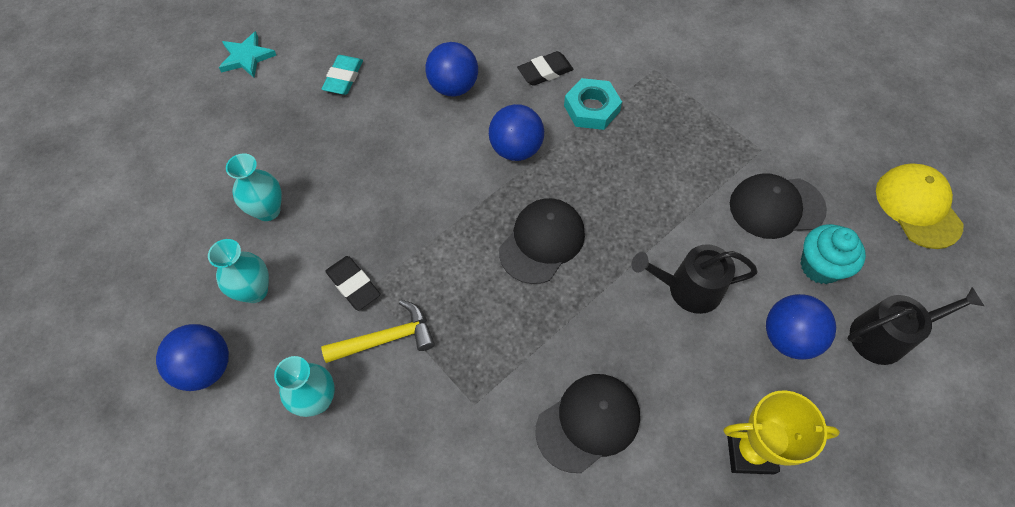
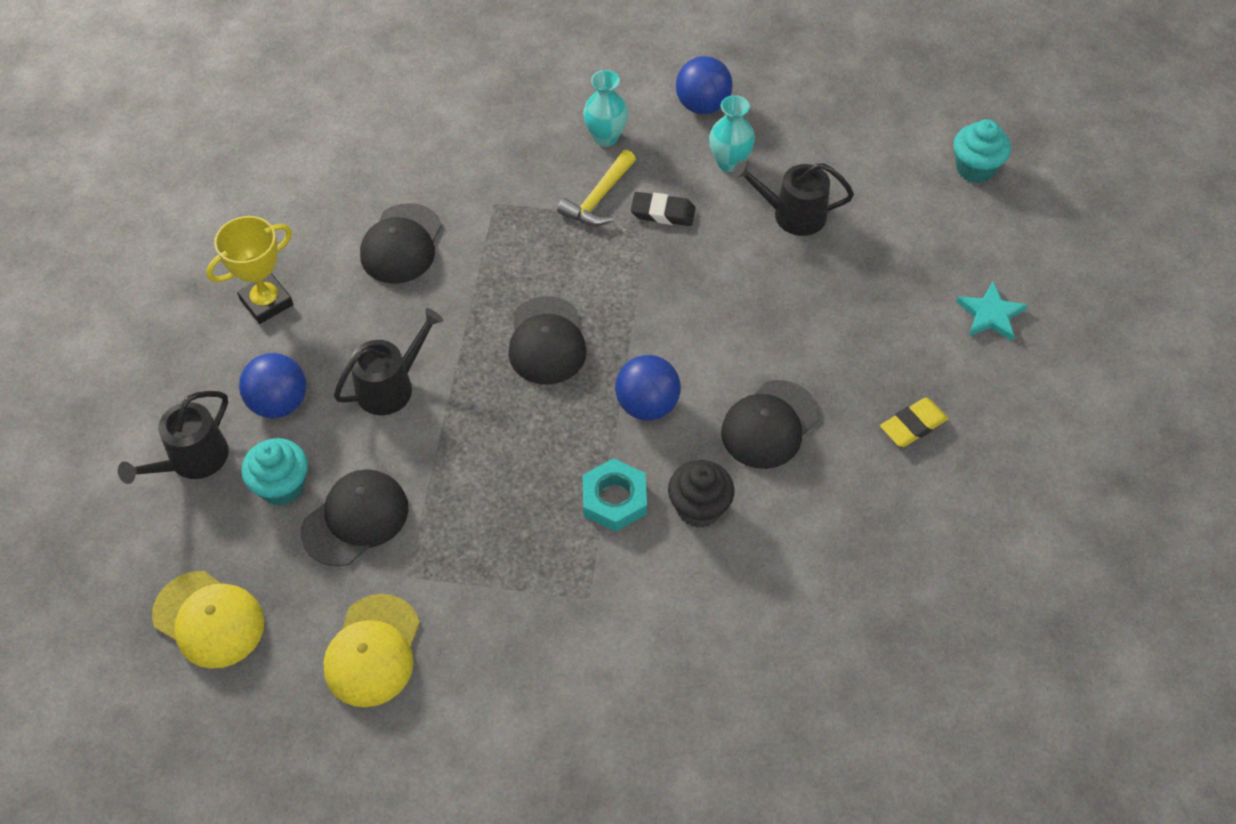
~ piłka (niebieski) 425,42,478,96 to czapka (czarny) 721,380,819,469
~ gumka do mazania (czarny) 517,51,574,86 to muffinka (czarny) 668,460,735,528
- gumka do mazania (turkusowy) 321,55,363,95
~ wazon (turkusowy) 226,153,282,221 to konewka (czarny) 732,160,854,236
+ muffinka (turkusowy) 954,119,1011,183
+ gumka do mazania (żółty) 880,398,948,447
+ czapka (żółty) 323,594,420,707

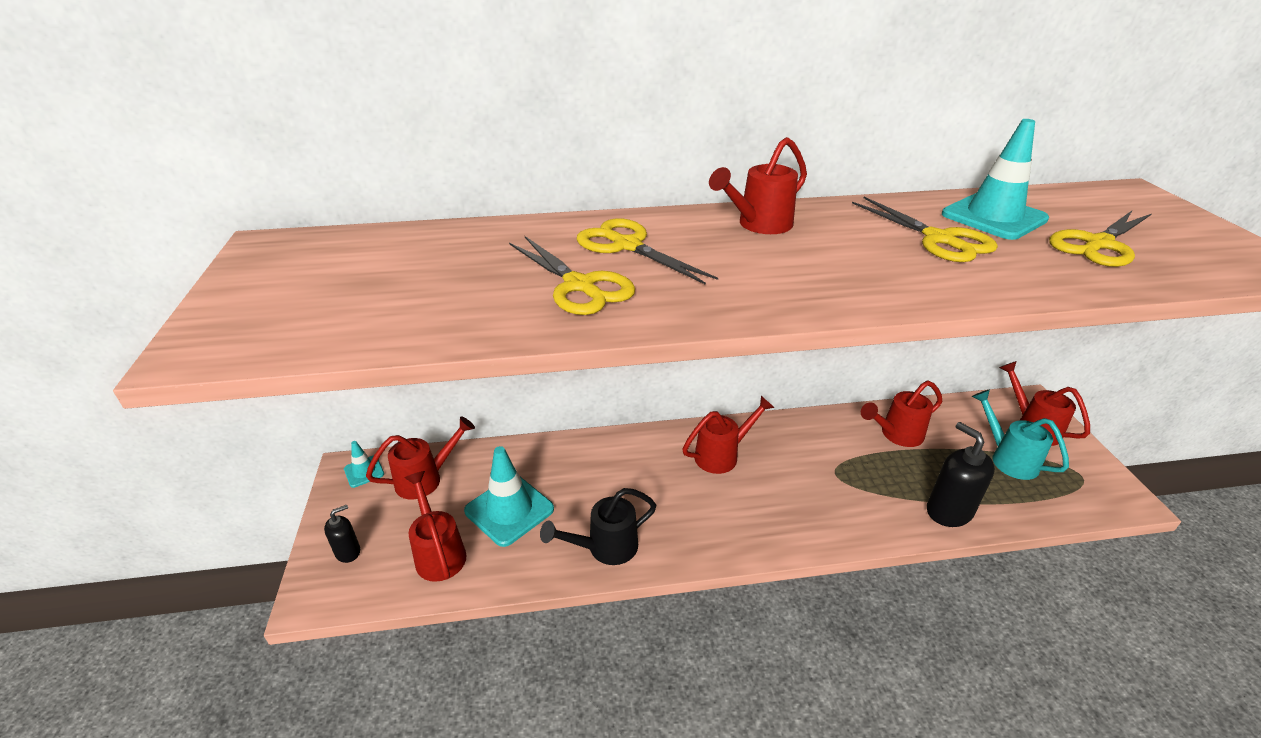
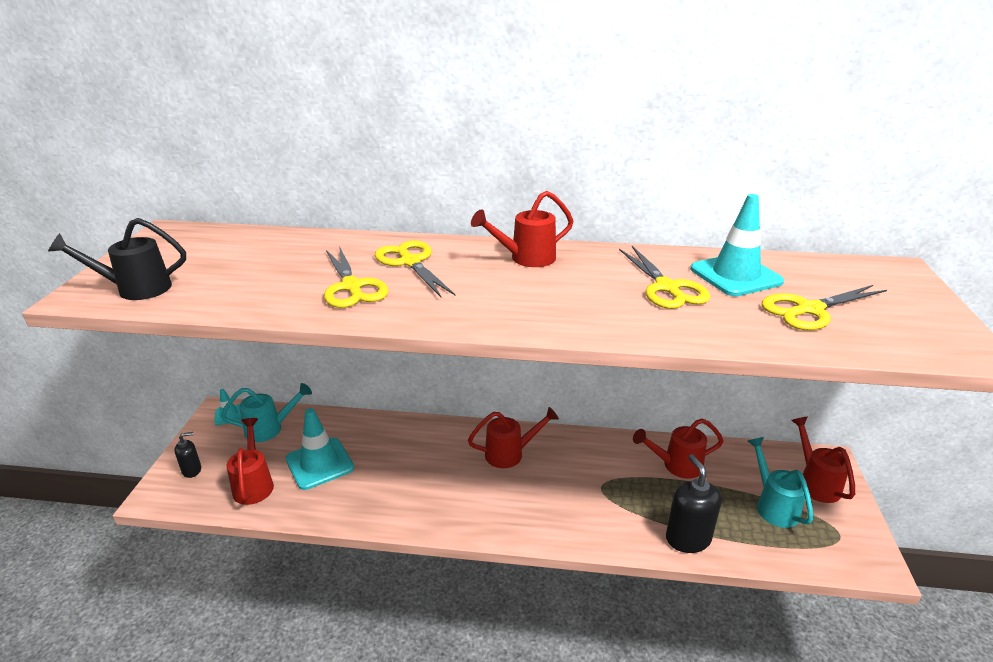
~ konewka (czerwony) 366,416,475,499 to konewka (turkusowy) 221,383,312,442
~ konewka (czarny) 540,488,656,565 to 48,218,186,300

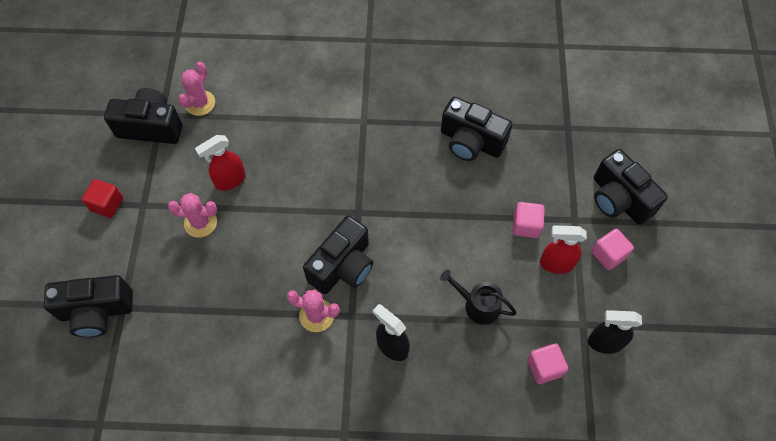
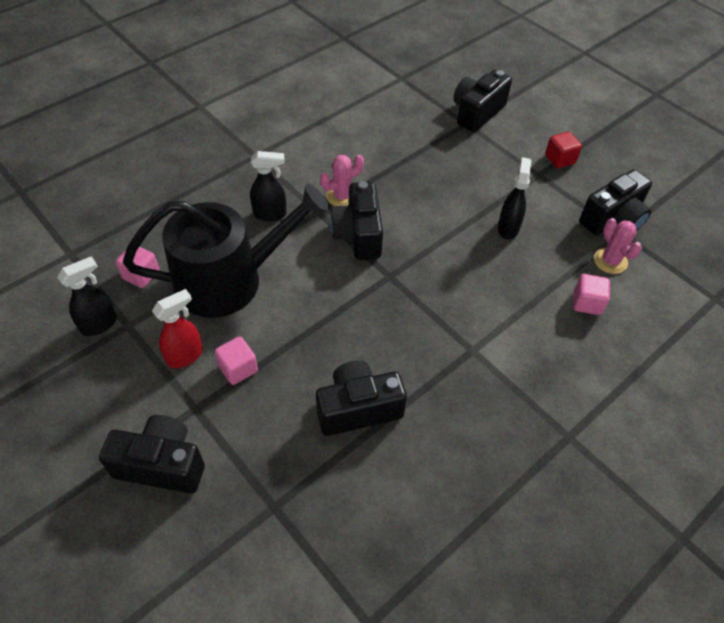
~ spryskiwacz (czerwony) 195,135,245,191 to spryskiwacz (czarny) 498,157,531,240
- kaktus (różowy) 168,193,217,238
~ sześcian (różowy) 592,229,634,270 to 573,274,610,315
~ konewka (czarny) 440,270,517,325 = 123,183,329,318 x2.37

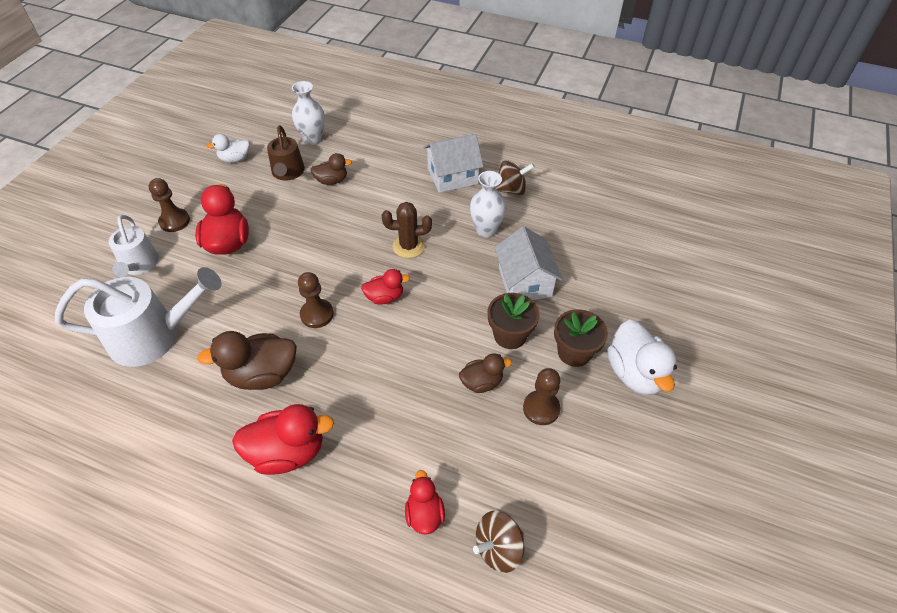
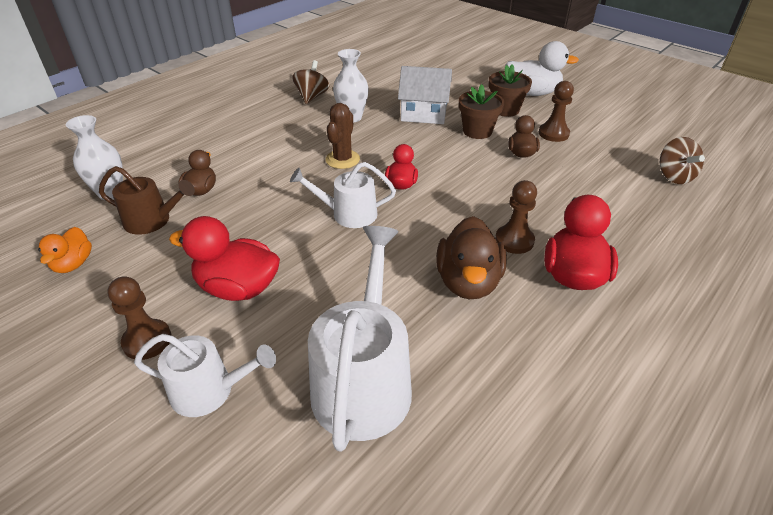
~ kaczka (biały) 207,134,250,163 to kaczka (pomarańczowy) 38,227,92,273
- domek (biały) 423,134,484,193
~ pionek (brązowy) 298,272,334,328 to 495,180,537,254
- kaczka (czerwony) 405,470,445,535
+ konewka (biały) 290,162,396,228

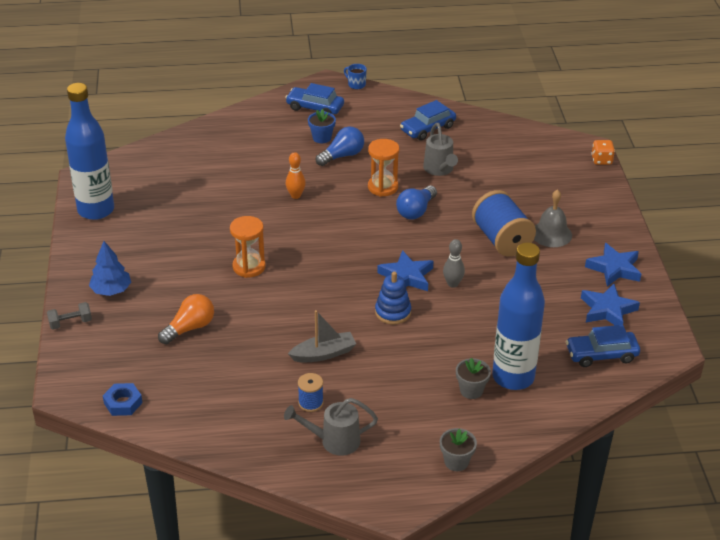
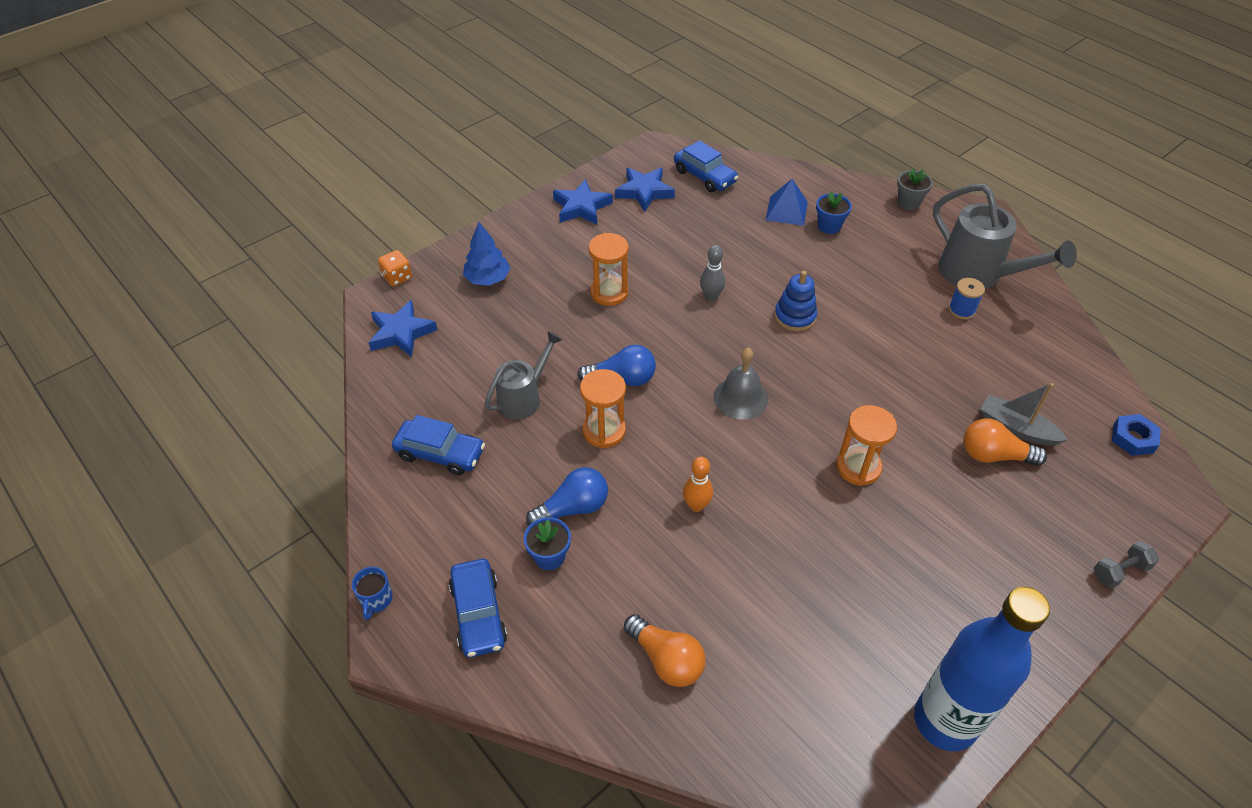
~ żarówka (niebieski) 316,127,364,166 = 526,467,608,525 135 degrees clockwise
~ dzwonek (szary) 534,189,572,247 to 713,348,768,420
~ szpulka (niebieski) 472,190,536,256 to klepsydra (pomarańczowy) 588,233,629,306
~ drzewko (niebieski) 89,241,131,296 to 463,222,511,286
~ butelka (niebieski) 492,243,545,390 to piramida (niebieski) 766,179,808,226
~ gwiazda (niebieski) 377,250,434,291 to 368,300,438,357
~ hantel (szary) 47,302,92,330 = 1094,541,1159,588 60 degrees counterclockwise
~ łódka (szary) 288,310,356,362 to 981,383,1068,446
~ doniczka (szary) 456,358,491,399 to doniczka (niebieski) 816,191,852,234
~ konewka (szary) 284,398,378,456 = 933,183,1077,289 x1.60
+ żarówka (pomarańczowy) 624,614,706,687

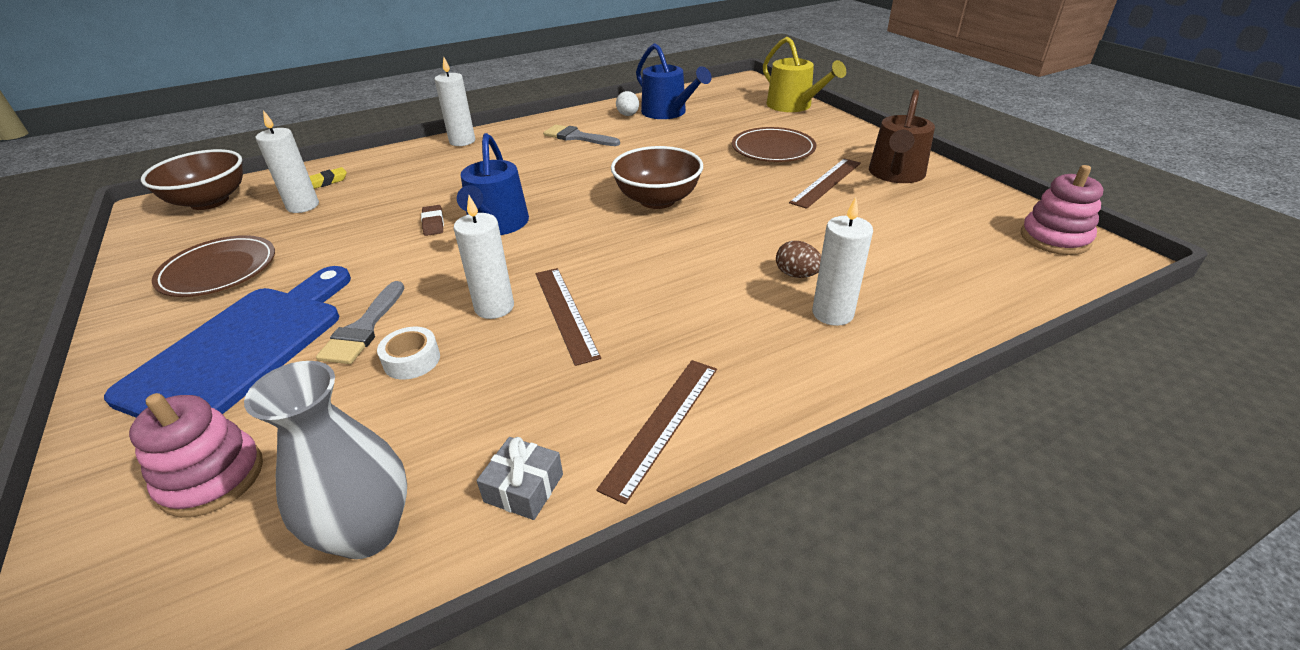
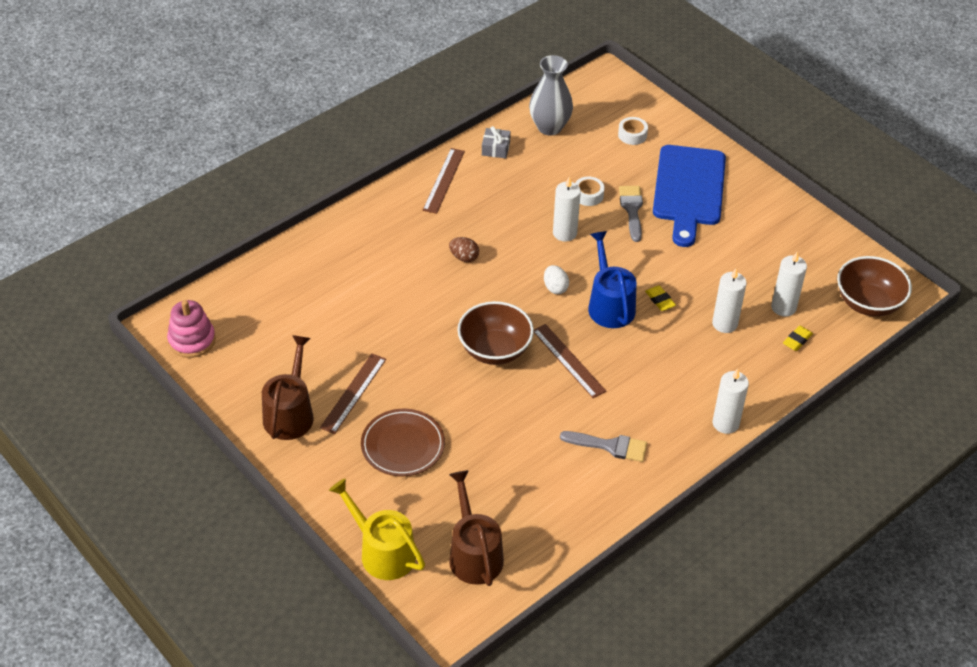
- konewka (niebieski) 636,43,712,119
~ jajko (biały) 616,91,639,116 to 544,265,569,294
~ świeca (biały) 812,197,873,326 to 712,268,747,333
~ gumka do mazania (brązowy) 421,205,444,236 to gumka do mazania (żółty) 645,286,676,311
- talerz (brązowy) 152,235,275,297
~ jajko (brązowy) 776,241,821,278 to 449,237,479,262
~ linijka (brązowy) 536,268,601,366 to 534,324,606,398
~ zabawka nakładanka (różowy) 129,393,263,518 to taśma klejąca (biały) 618,117,648,145
+ konewka (brązowy) 449,470,504,586

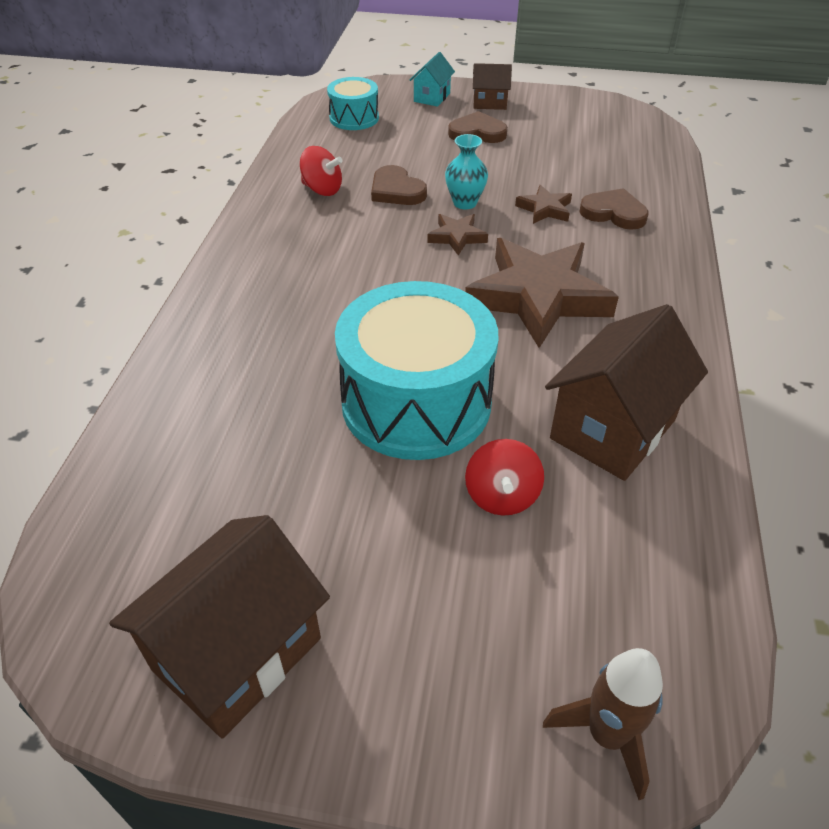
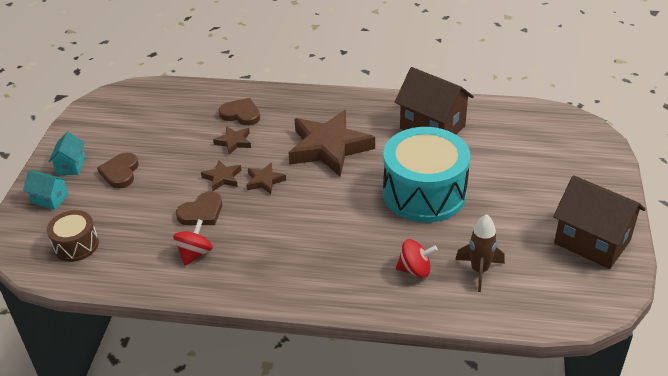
~ domek (brązowy) 473,63,512,110 to domek (turkusowy) 49,132,85,175
~ bęben (turkusowy) 327,77,379,130 to bęben (brązowy) 47,210,99,262
~ wazon (turkusowy) 445,134,488,209 to gwiazda (brązowy) 201,160,242,191
~ serce (brązowy) 579,188,649,230 = 219,98,260,126 90 degrees clockwise
~ bączek (czerwony) 465,439,544,516 to 396,239,438,278
~ rakieta (brązowy) 543,648,663,800 to 455,214,505,292

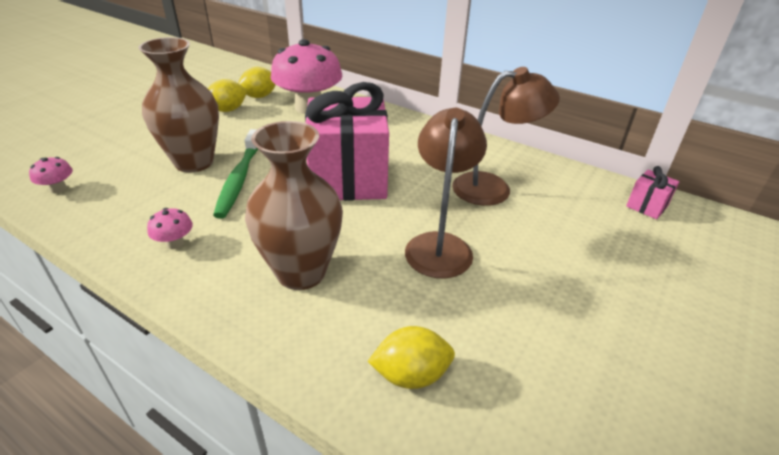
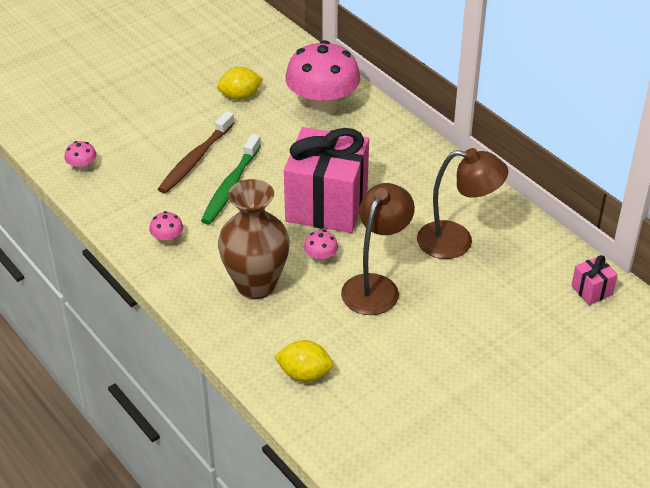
~ wazon (brązowy) 138,37,219,173 to szczoteczka do zębów (brązowy) 158,111,234,193
- cytryna (żółty) 238,67,276,98
+ grzyb (różowy) 304,230,338,264

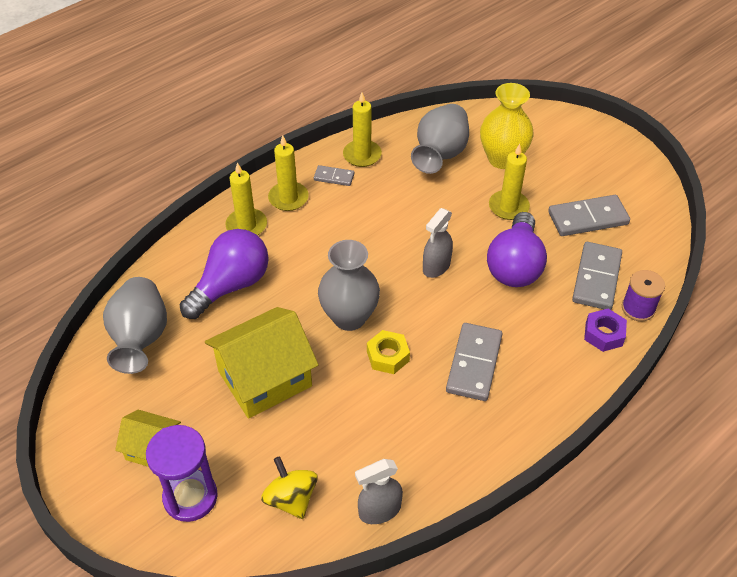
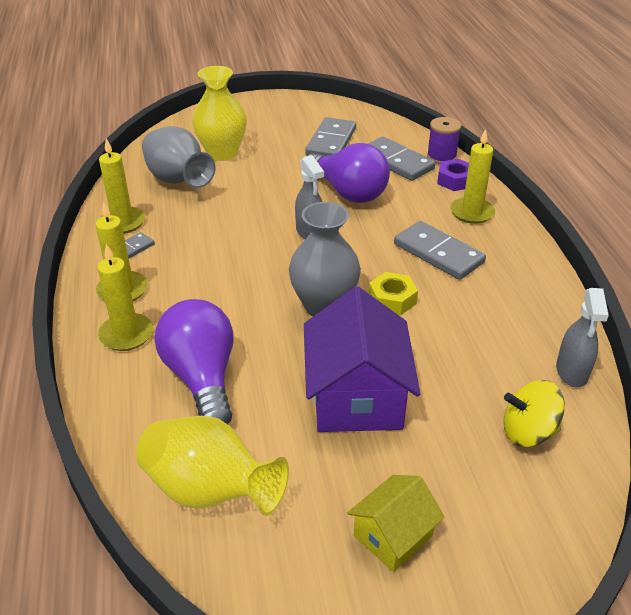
~ świeca (żółty) 489,144,530,220 to 450,129,495,224
~ wazon (szary) 103,277,167,374 to wazon (żółty) 136,416,289,516
~ domek (żółty) 205,307,318,419 to domek (fioletowy) 304,287,420,432
- klepsydra (fioletowy) 146,425,218,522

